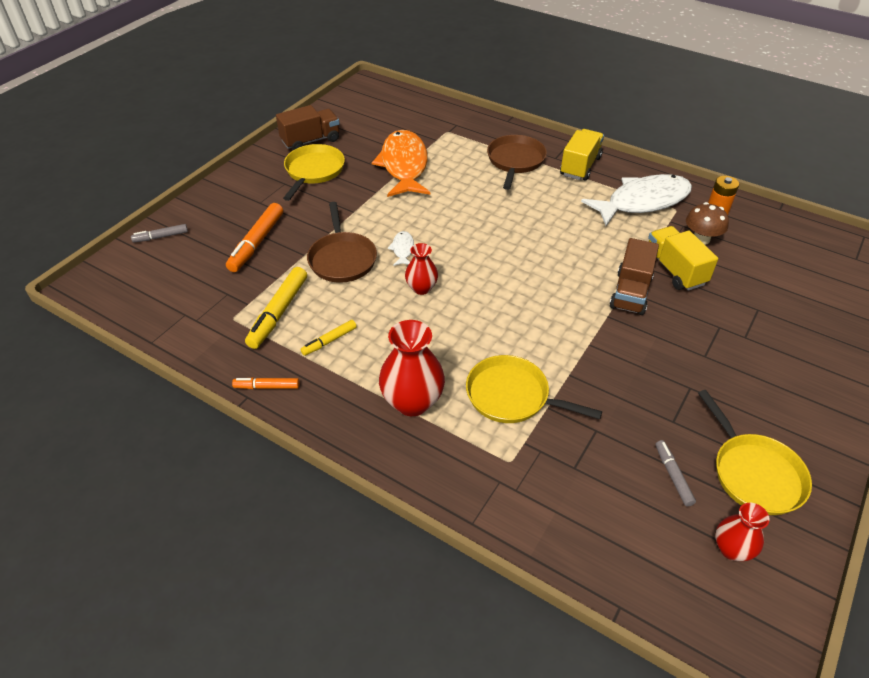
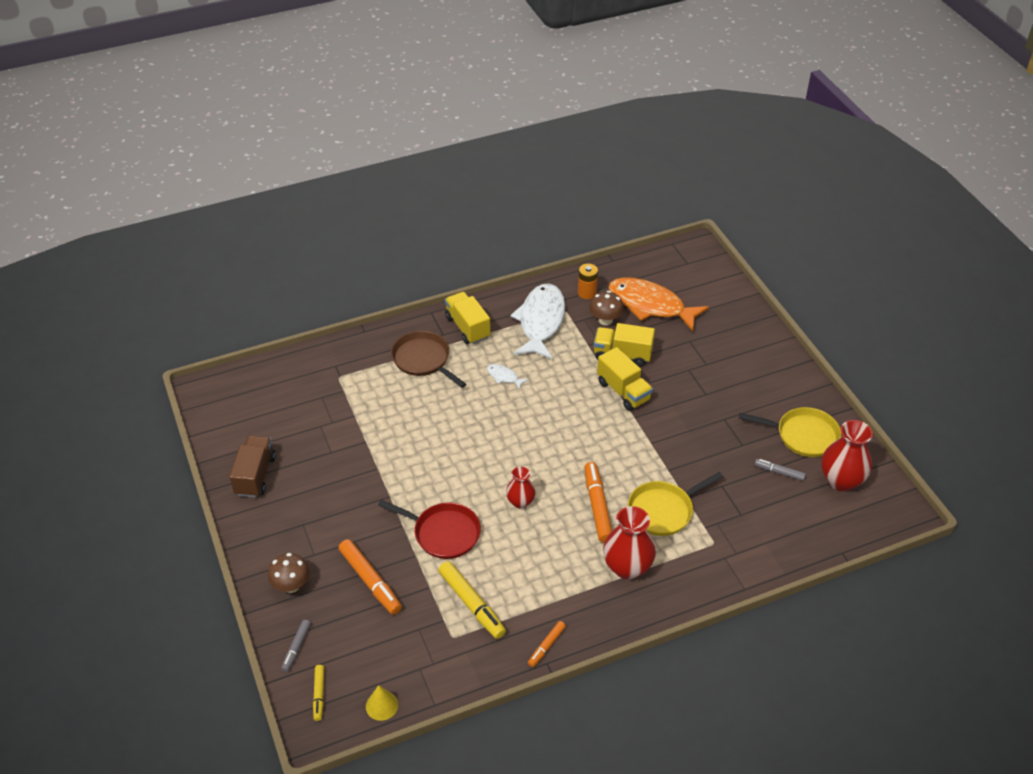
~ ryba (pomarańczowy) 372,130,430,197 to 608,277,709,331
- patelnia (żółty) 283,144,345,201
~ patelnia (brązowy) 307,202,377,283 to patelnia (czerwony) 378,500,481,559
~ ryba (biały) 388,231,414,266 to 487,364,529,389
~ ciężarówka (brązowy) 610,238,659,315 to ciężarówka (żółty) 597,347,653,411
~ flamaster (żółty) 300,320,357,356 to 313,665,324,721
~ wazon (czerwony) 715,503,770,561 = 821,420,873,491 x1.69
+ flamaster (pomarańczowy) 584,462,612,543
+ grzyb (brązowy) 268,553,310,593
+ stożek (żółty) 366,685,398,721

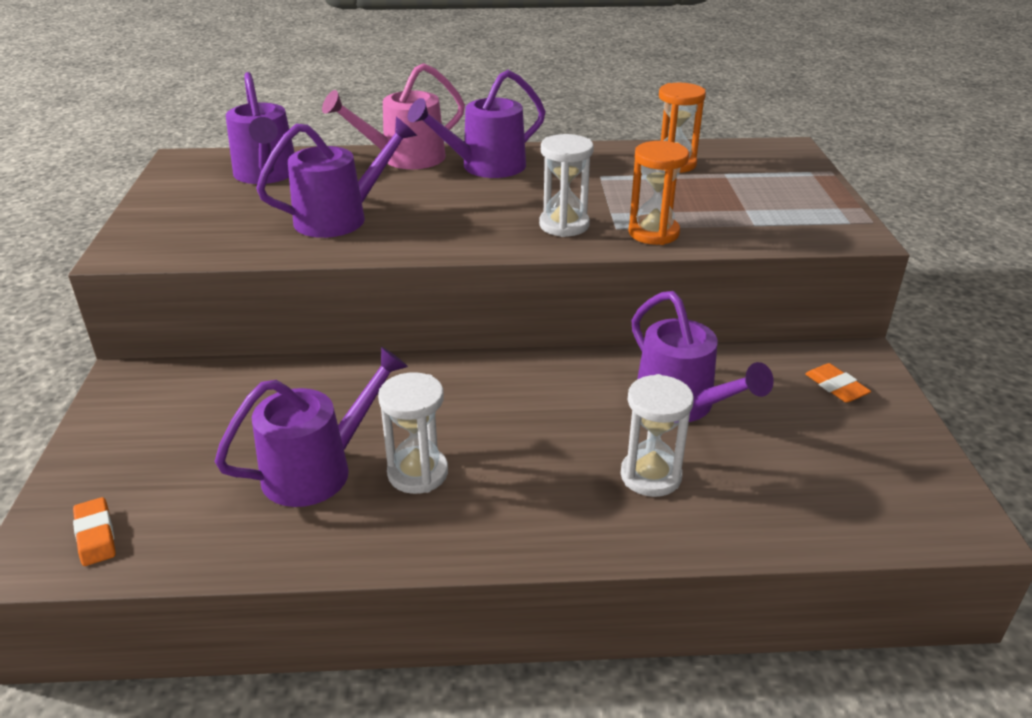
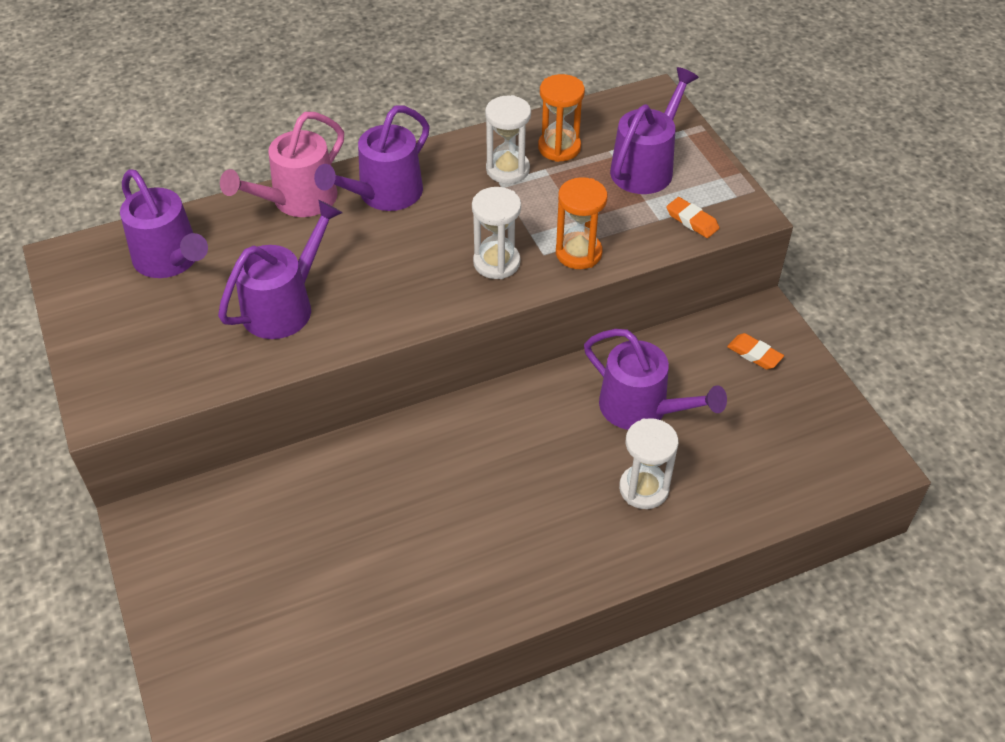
~ konewka (fioletowy) 214,346,408,507 to 610,67,699,194
~ klepsydra (biały) 378,372,448,494 to 485,95,531,184
~ gumka do mazania (pomarańczowy) 73,497,116,566 to 666,197,719,238

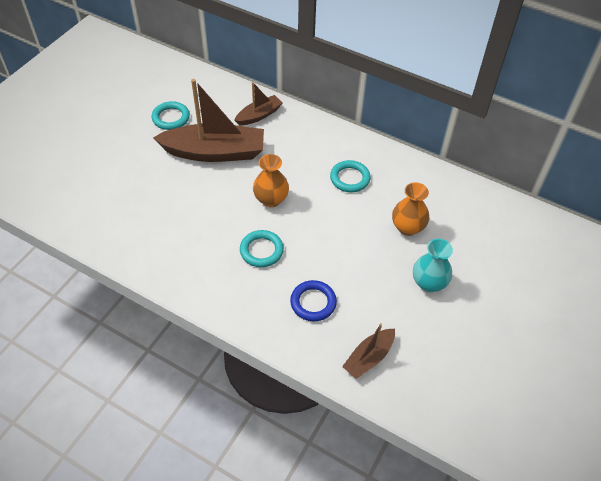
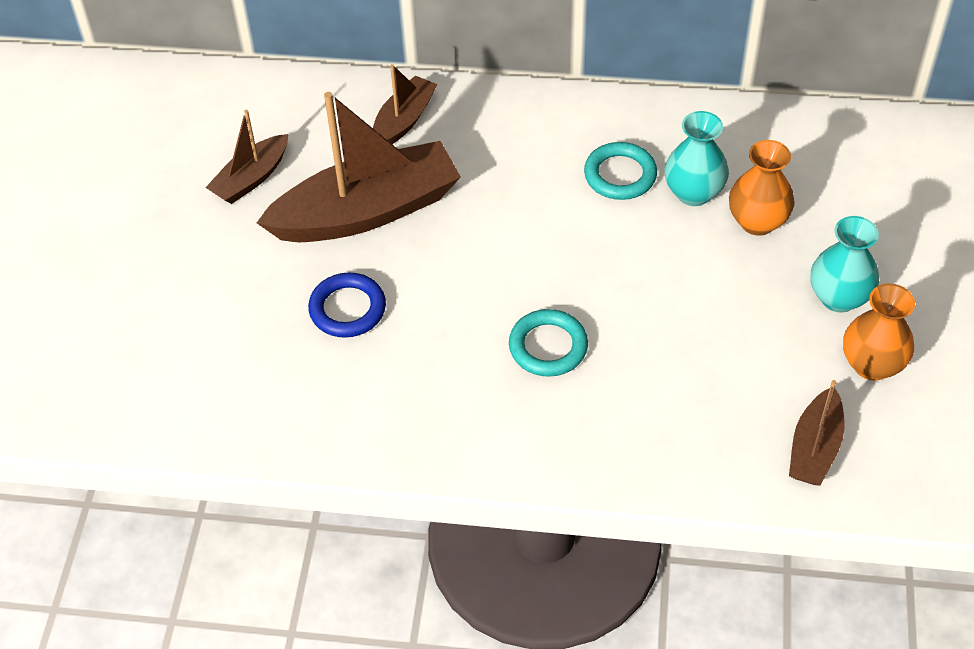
~ pierścień (turkusowy) 152,101,190,130 to łódka (brązowy) 205,110,288,204
~ wazon (pomarańczowy) 253,154,289,207 to 843,283,915,381
~ pierścień (niebieski) 290,280,337,321 to 308,273,386,338
+ wazon (turkusowy) 664,111,729,206

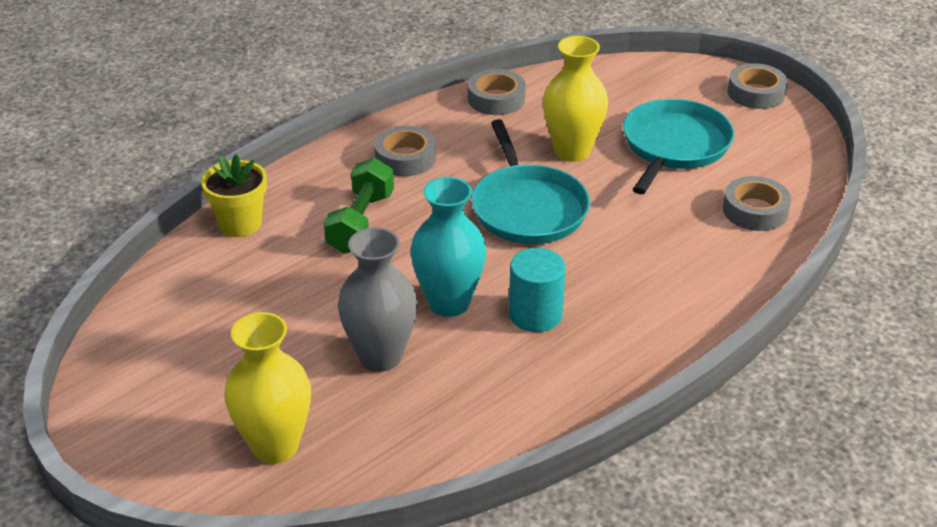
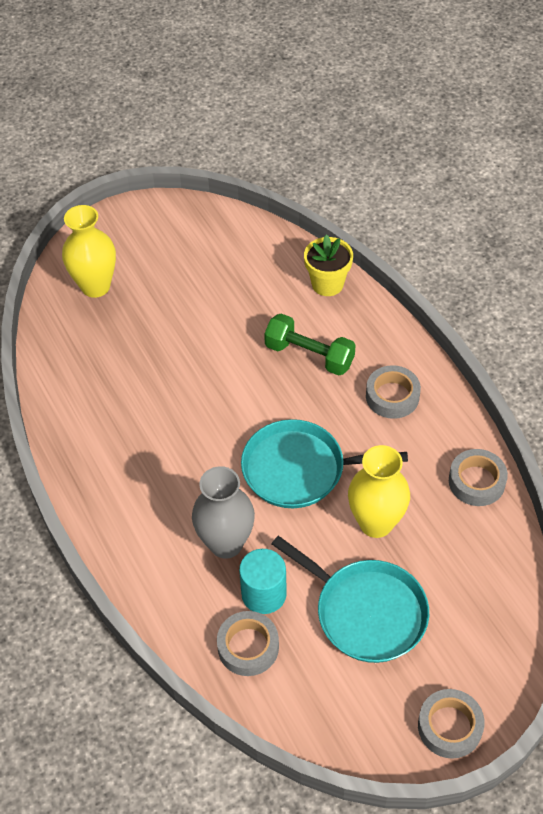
- wazon (turkusowy) 410,177,486,317
~ wazon (szary) 338,227,418,372 to 192,466,255,559
~ walec (turkusowy) 509,248,566,332 to 239,549,287,614

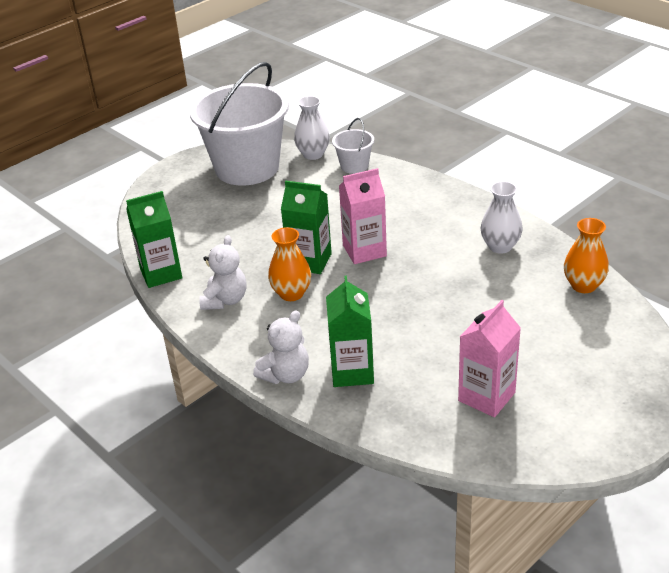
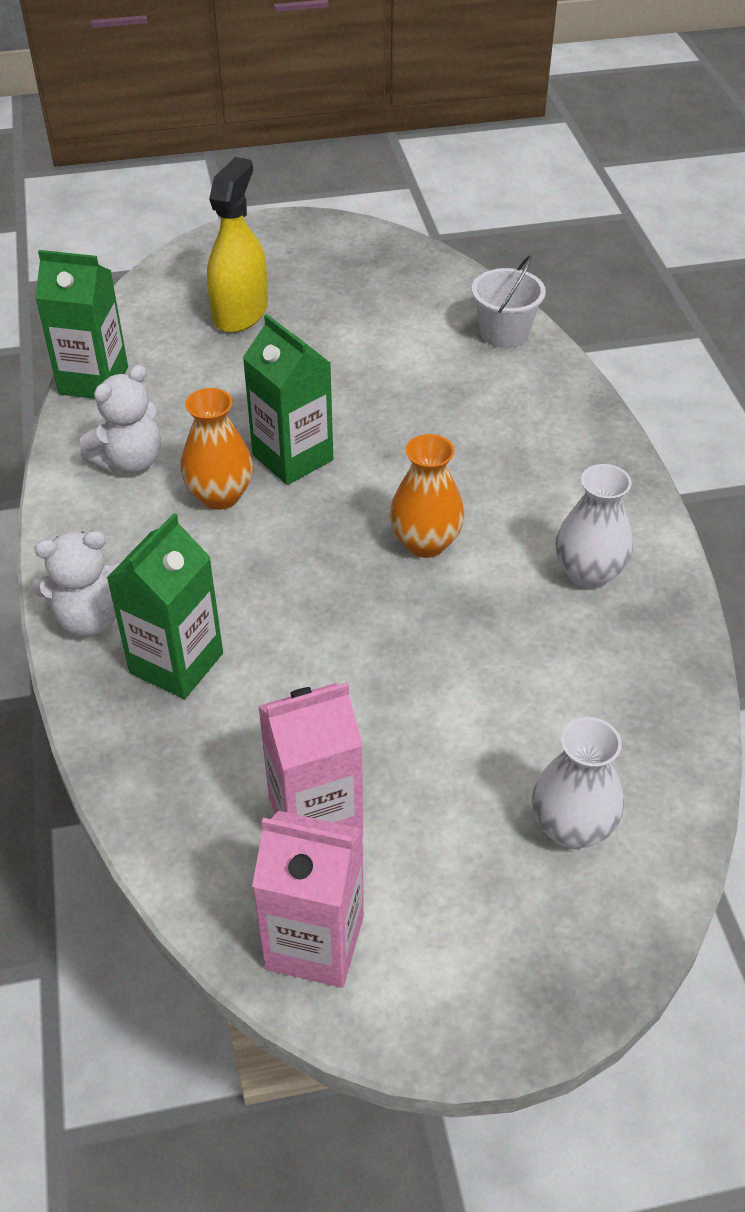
- wiadro (biały) 189,62,289,186
~ wazon (biały) 294,96,330,160 to 532,717,624,849
~ karton mleka (różowy) 339,168,387,264 to 252,811,364,988
~ wazon (pomarańczowy) 564,218,609,293 to 390,434,465,558
+ spryskiwacz (żółty) 207,157,268,333

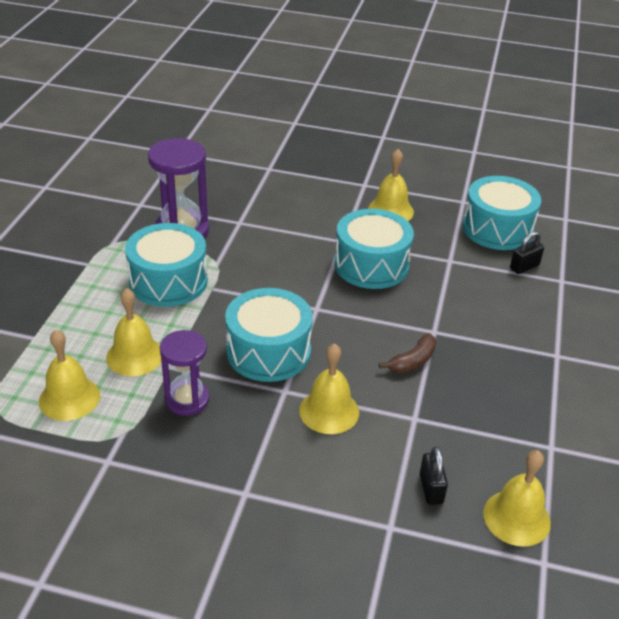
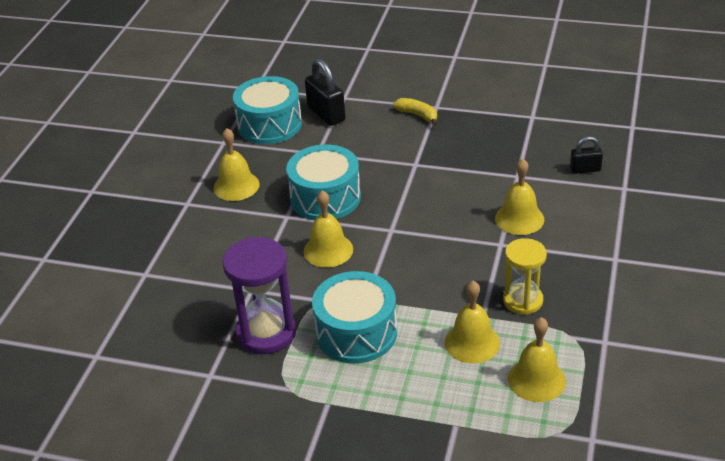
~ kłódka (czarny) 510,231,544,274 = 305,59,346,126 x1.69
- bęben (turkusowy) 225,288,313,382
~ klepsydra (fioletowy) 160,330,210,416 to klepsydra (żółty) 503,238,547,315
- banan (brązowy) 379,333,436,373
~ dzwonek (żółty) 483,450,551,547 to 304,190,353,268
+ banan (żółty) 393,98,437,125

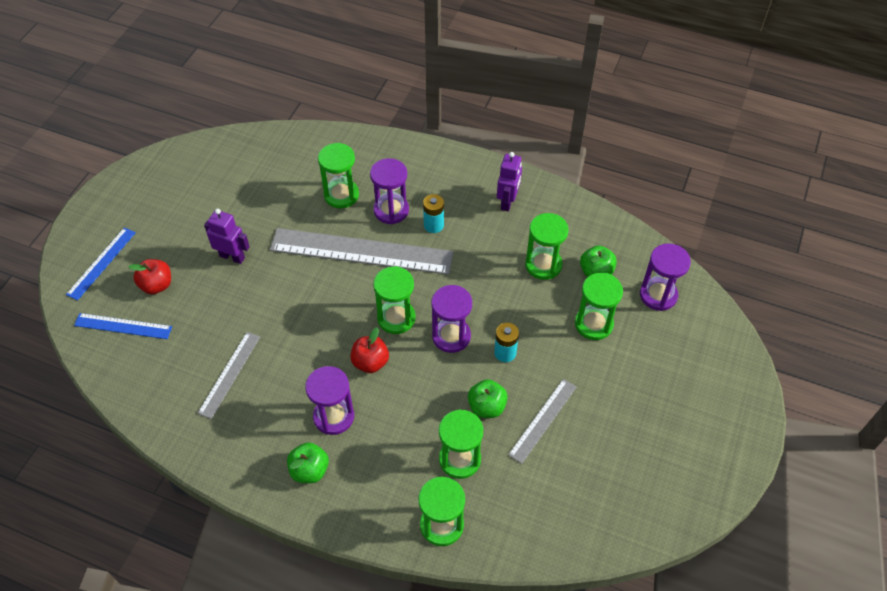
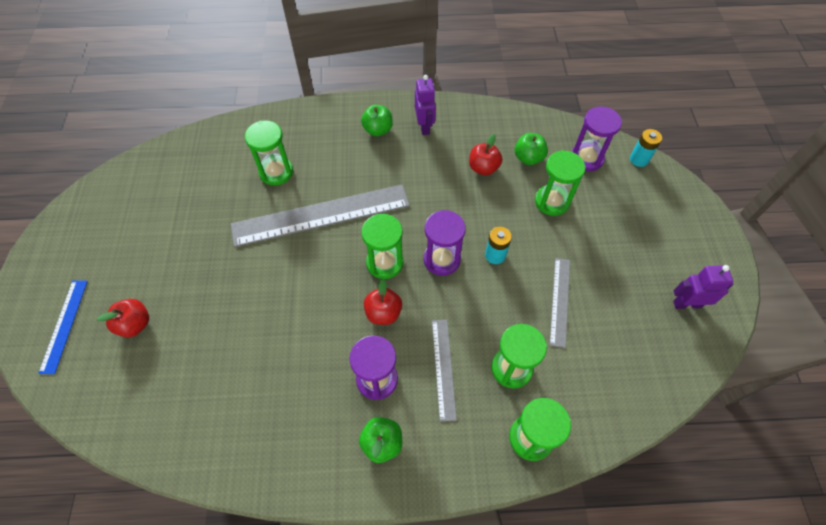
- klepsydra (fioletowy) 370,158,409,224
~ bateria (turkusowy) 423,194,444,233 to 630,129,662,167
~ robot (fioletowy) 204,209,250,264 to 673,265,733,309
~ klepsydra (zielony) 525,213,569,280 to jabłko (czerwony) 469,134,502,175
- linijka (niebieski) 74,313,172,339
~ linijka (szary) 197,332,260,419 to 432,320,457,422
~ jabłko (zielony) 468,379,508,418 to 361,105,393,136

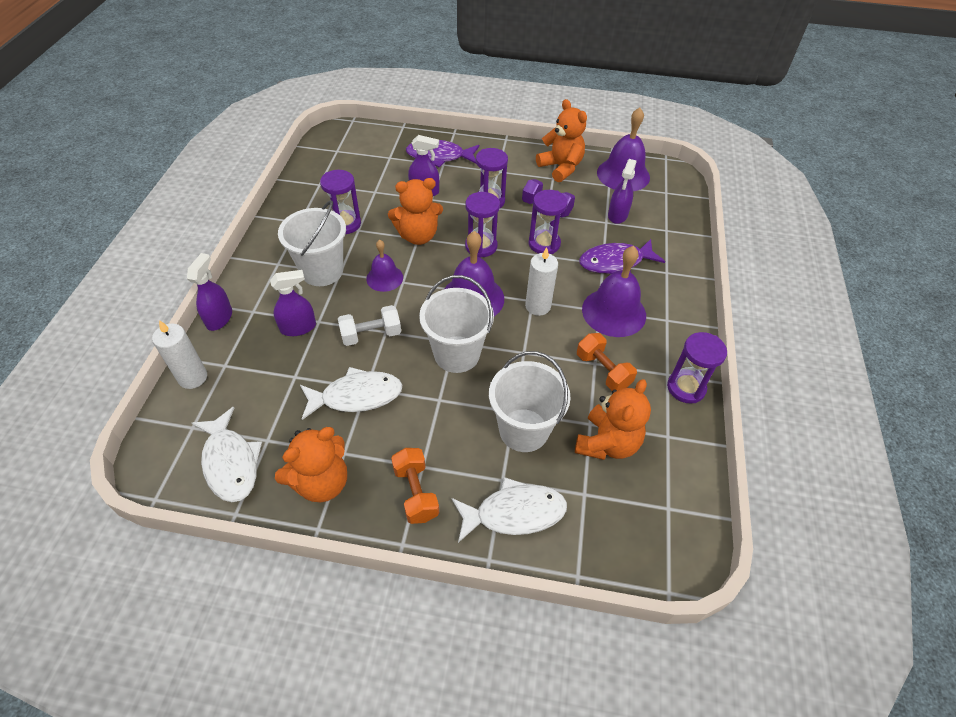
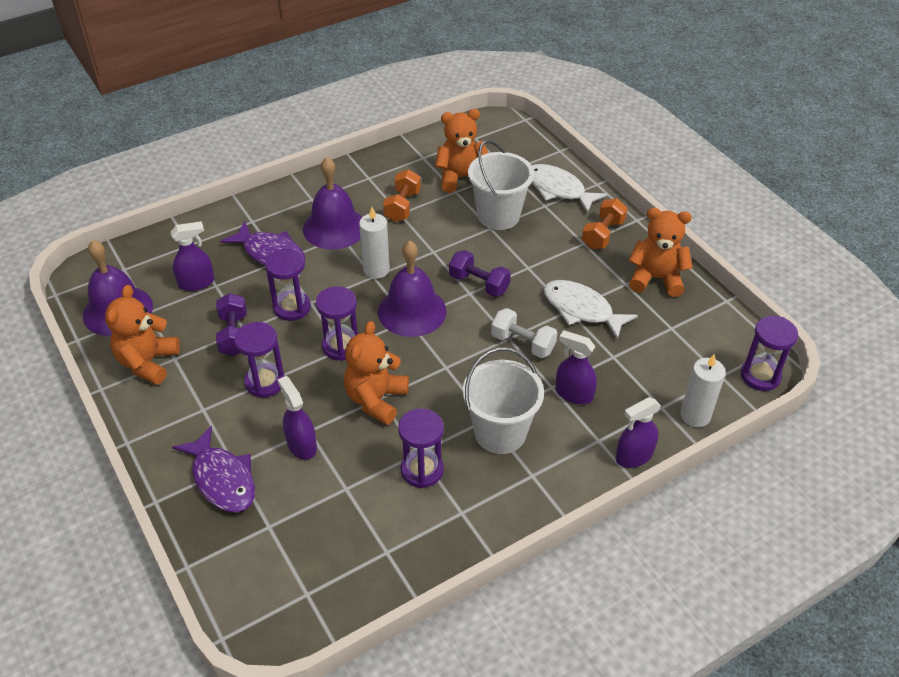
~ miś (pomarańczowy) 388,178,443,245 = 344,321,409,425 105 degrees counterclockwise
- dzwonek (fioletowy) 366,240,403,292
~ wiadro (biały) 419,275,494,373 to hantel (fioletowy) 449,250,511,297
~ klepsydra (fioletowy) 667,332,727,404 to 741,316,798,391
- ryba (biały) 191,407,262,502

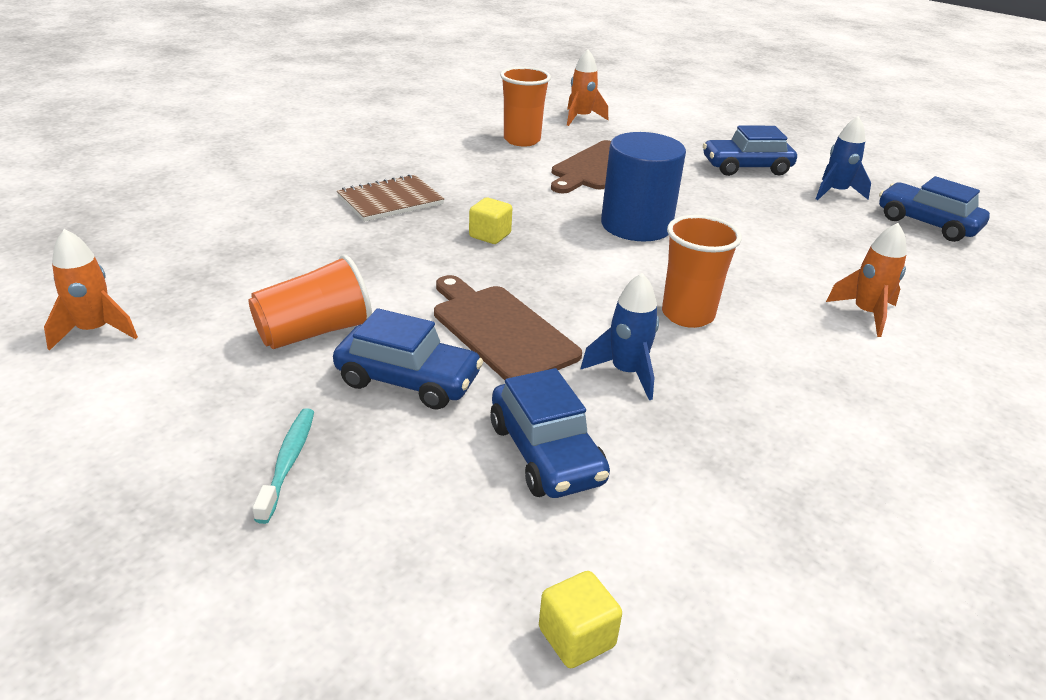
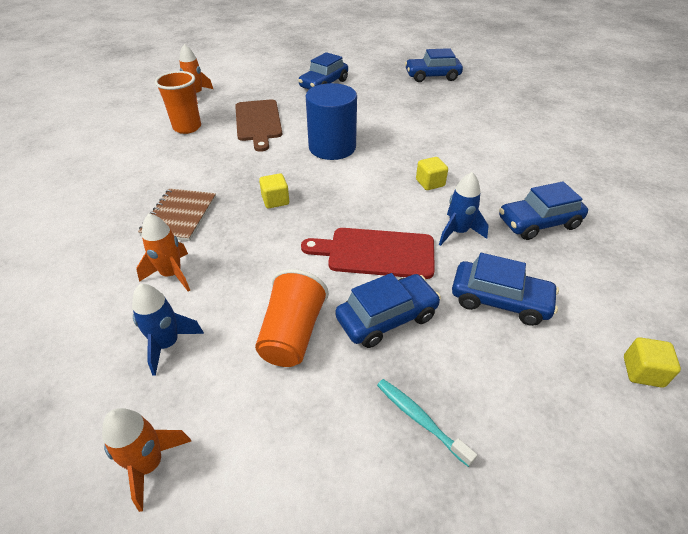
~ rakieta (niebieski) 816,116,871,200 to 132,284,204,376
~ szklanka (pomarańczowy) 662,215,742,328 to sześcian (żółty) 416,157,448,190
~ rakieta (pomarańczowy) 826,223,907,337 to 136,213,190,292
~ deska do krojenia (brązowy) 434,275,582,380 to deska do krojenia (czerwony) 301,228,435,279
+ samochód (niebieski) 499,181,588,240

